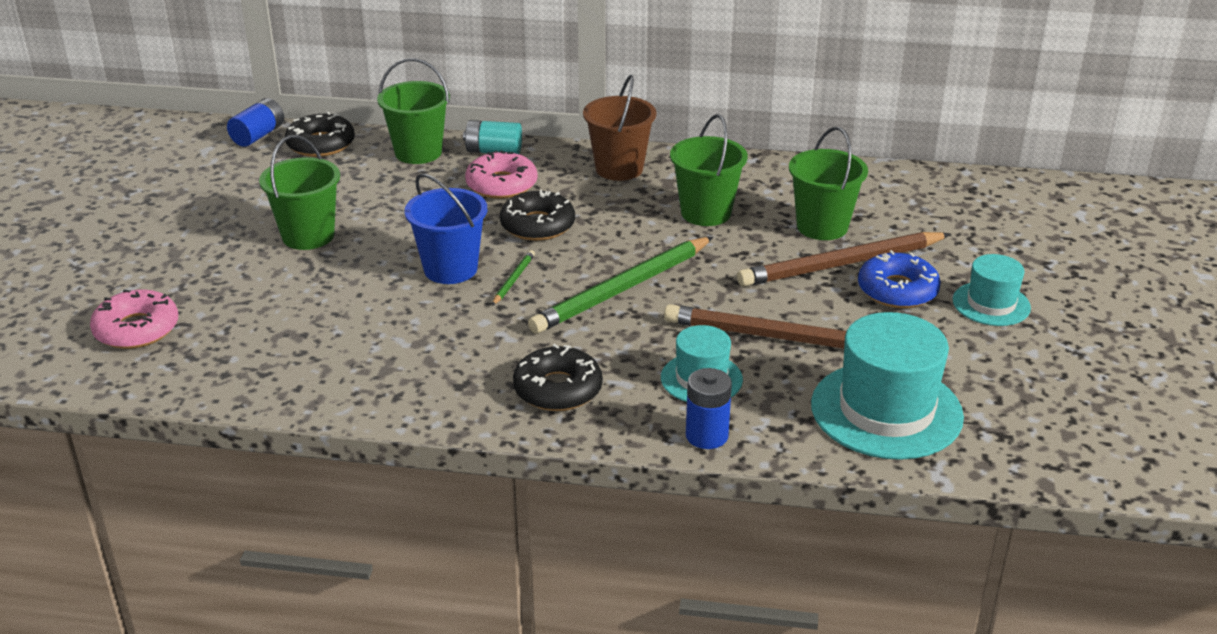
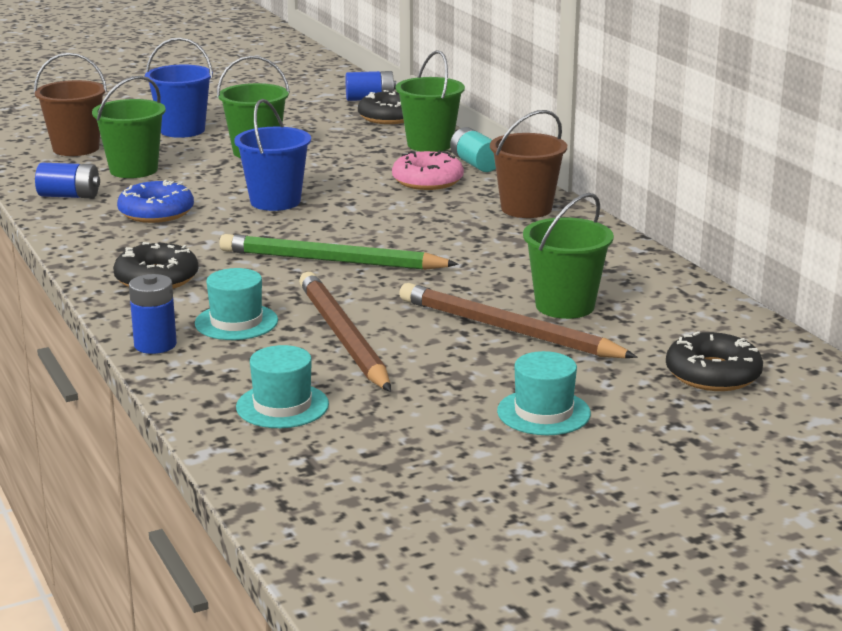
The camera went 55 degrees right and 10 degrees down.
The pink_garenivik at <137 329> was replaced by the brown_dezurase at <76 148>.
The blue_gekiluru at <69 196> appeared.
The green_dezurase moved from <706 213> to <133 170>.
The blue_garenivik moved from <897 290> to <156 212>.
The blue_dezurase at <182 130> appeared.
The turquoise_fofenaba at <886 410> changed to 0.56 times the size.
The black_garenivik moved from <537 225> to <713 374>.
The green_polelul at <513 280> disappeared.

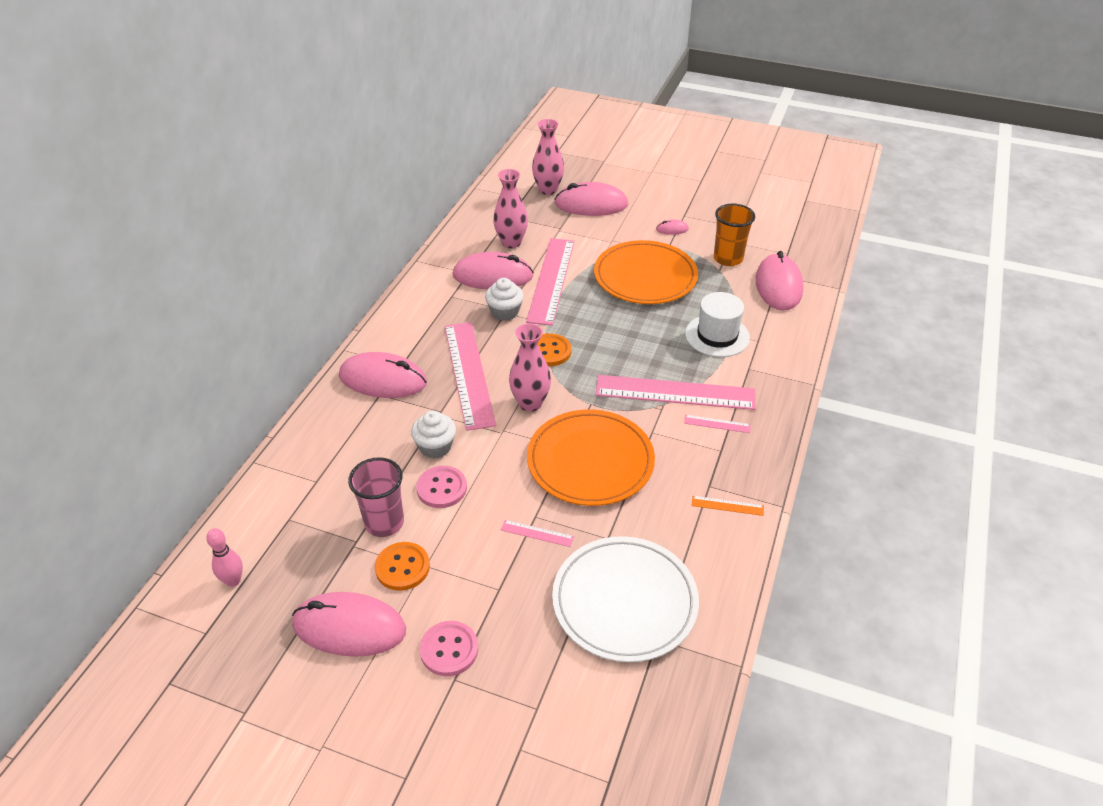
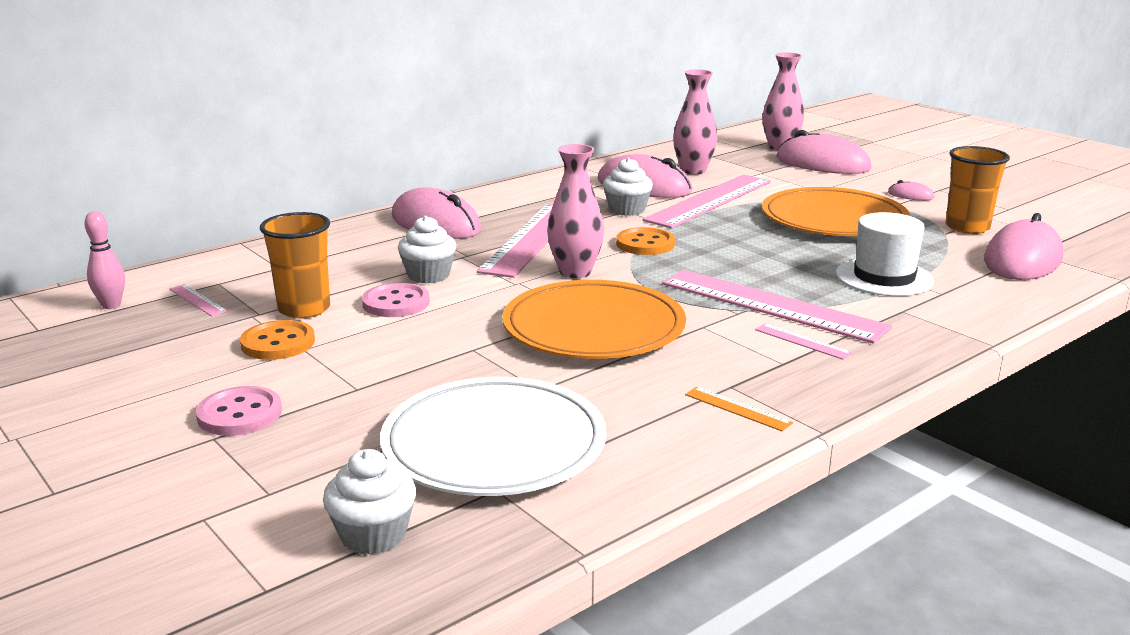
The camera went 30 degrees right and 20 degrees down.
The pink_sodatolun moved from <537 533> to <198 300>.
The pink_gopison at <384 523> became the orange_gopison at <304 309>.
The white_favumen at <373 535> appeared.
The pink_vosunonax at <349 627> disappeared.

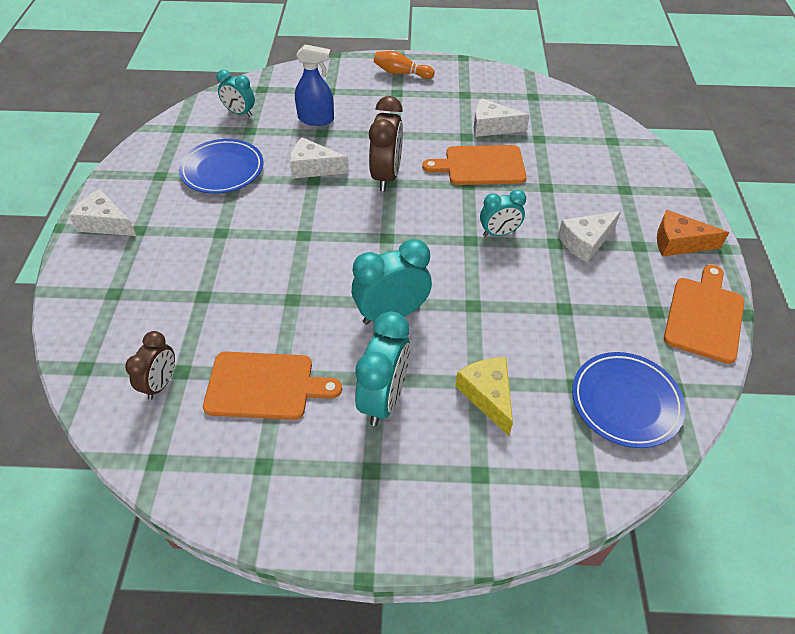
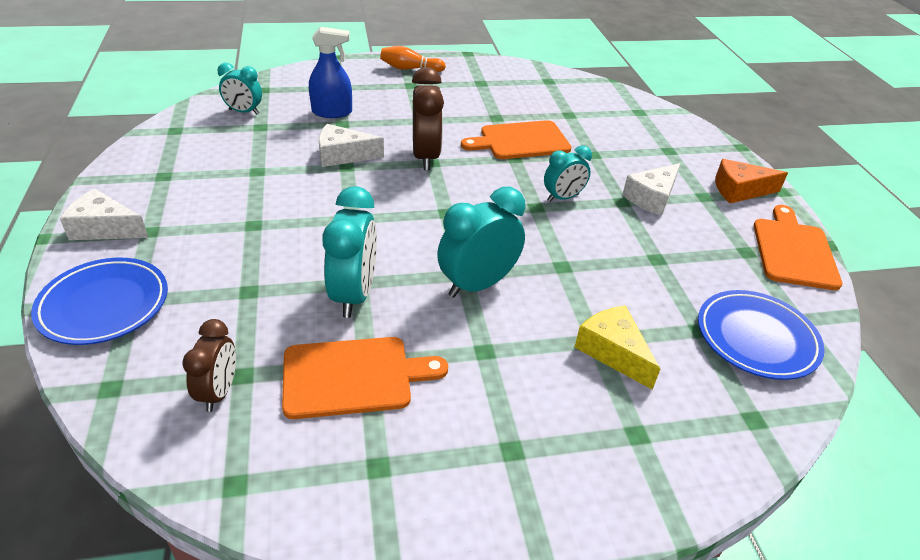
The camera went 15 degrees left and 10 degrees down.
The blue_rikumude moved from <222 170> to <104 305>.
The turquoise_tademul moved from <384 399> to <354 294>.
The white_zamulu at <492 127> disappeared.

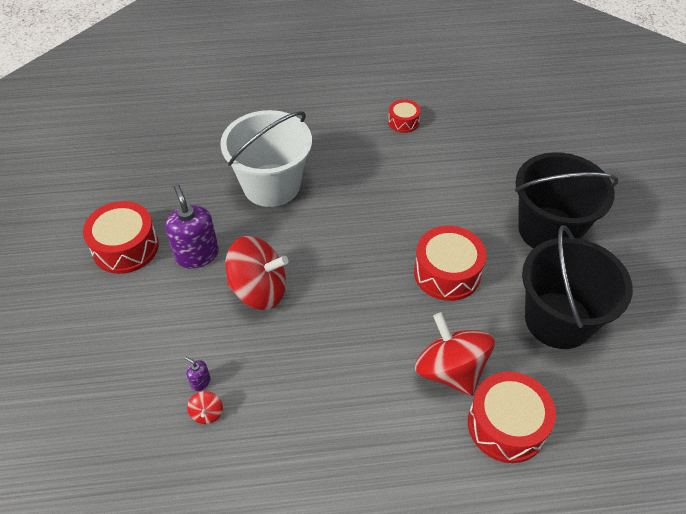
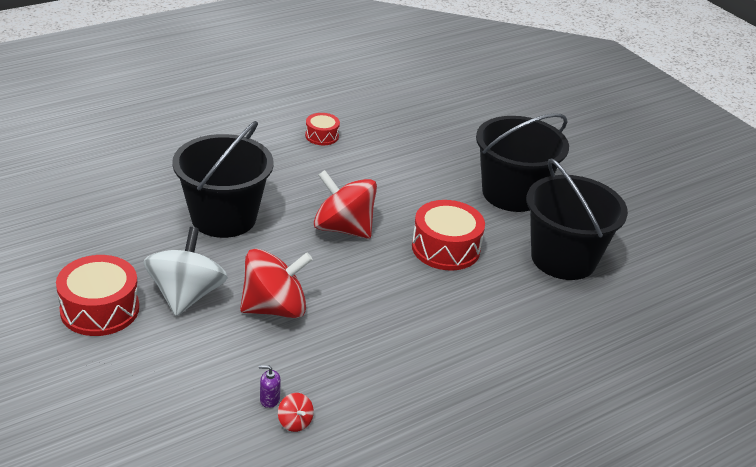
The camera went 30 degrees left and 15 degrees down.
The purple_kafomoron at <197 254> was replaced by the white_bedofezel at <186 295>.
The white_dezurase at <271 185> became the black_dezurase at <223 217>.
The red_bedofezel moved from <450 370> to <343 228>.
The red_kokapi at <506 425> disappeared.

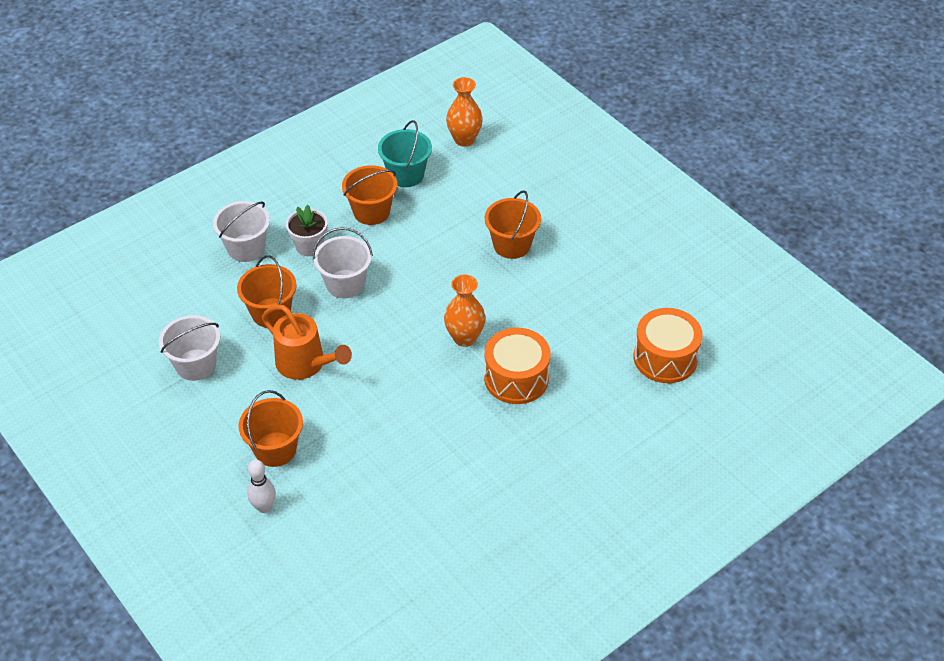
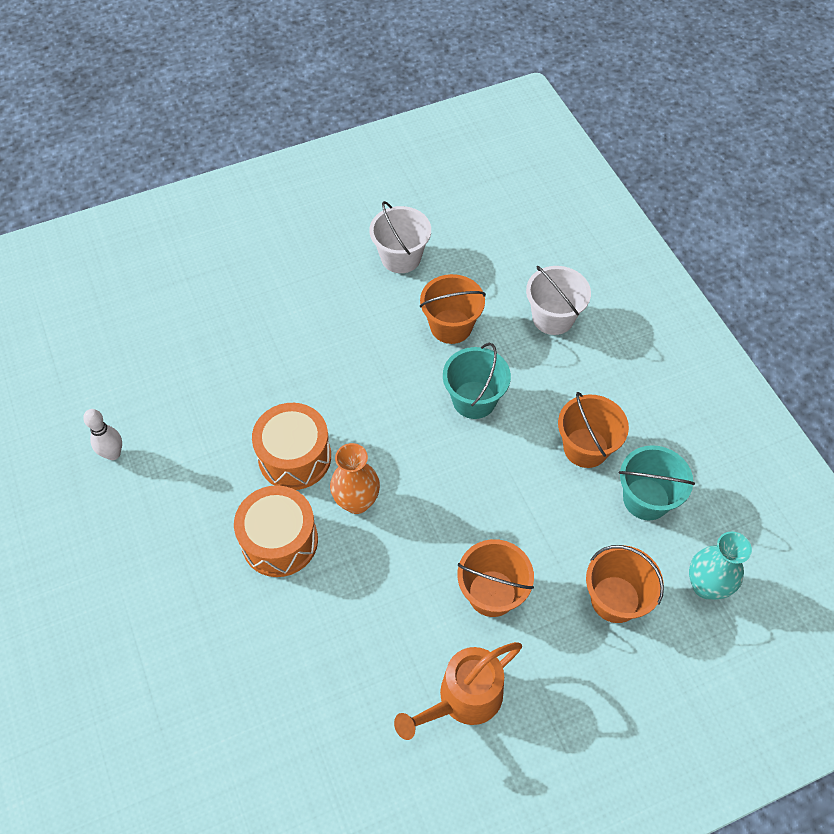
The camera went 105 degrees right and 10 degrees up.
The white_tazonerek moved from <264 507> to <113 454>.
The orange_kokapi moved from <665 358> to <295 457>.
The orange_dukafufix moved from <306 364> to <462 700>.
The white_dezurase at <345 284> became the turquoise_dezurase at <474 400>.
The orange_dezurase moved from <275 449> to <615 599>.
The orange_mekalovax at <464 139> became the turquoise_mekalovax at <706 585>.
The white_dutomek at <309 246> disappeared.

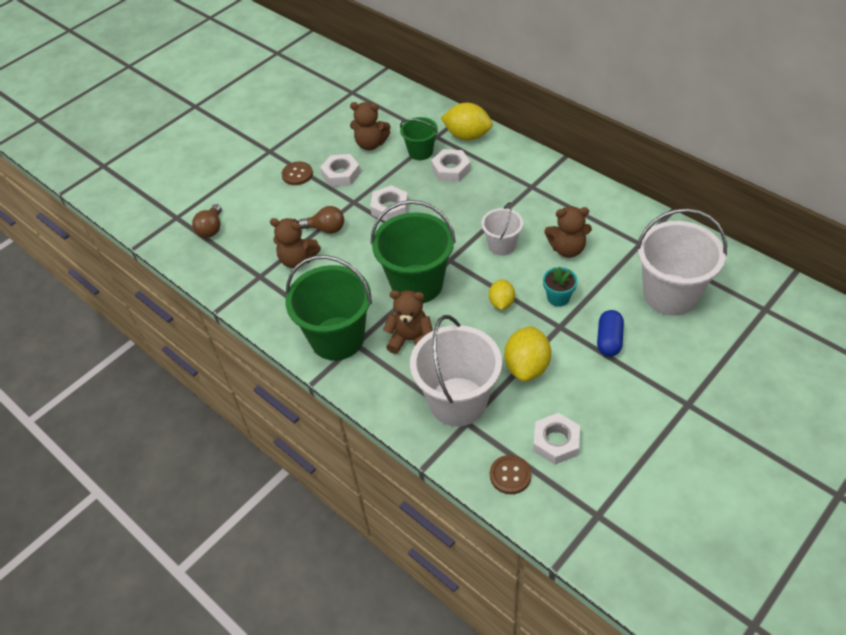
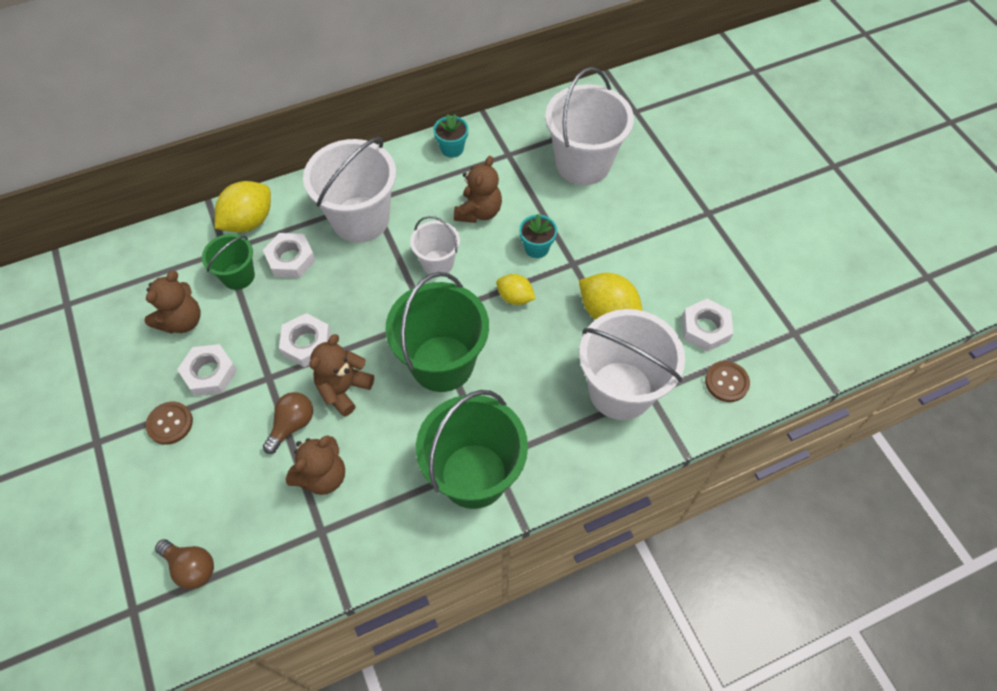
The camera went 70 degrees left and 10 degrees up.
The white_dezurase at <360 219> appeared.
The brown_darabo moved from <410 340> to <344 389>.
The turquoise_dutomek at <452 149> appeared.
The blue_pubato at <609 340> disappeared.

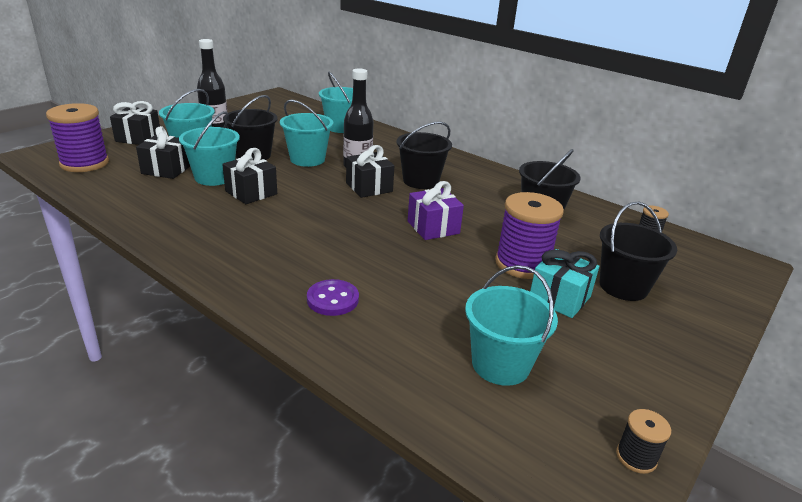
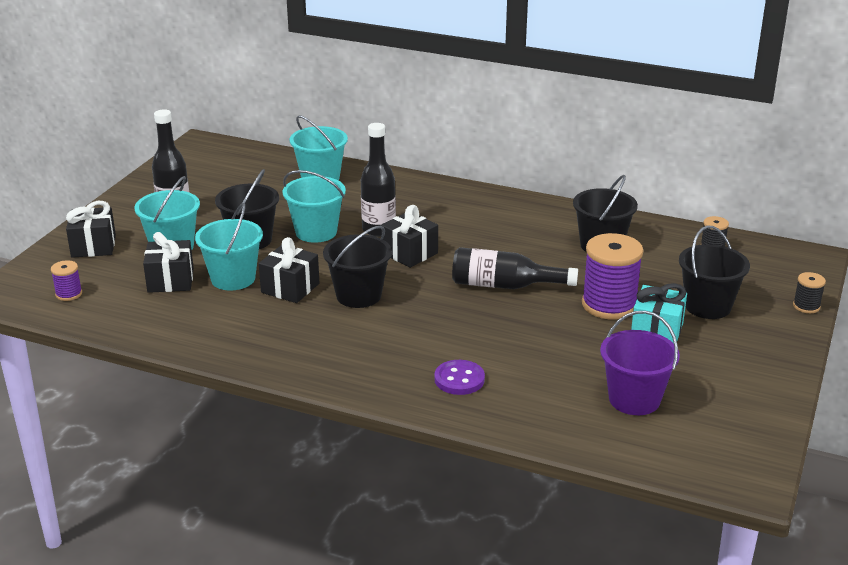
The camera went 15 degrees left and 0 degrees up.
The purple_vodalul at <84 163> changed to 0.48 times the size.
The black_dezurase moved from <421 181> to <358 295>.
The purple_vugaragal at <433 227> was replaced by the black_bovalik at <504 285>.
The turquoise_dezurase at <500 364> became the purple_dezurase at <634 399>.
The black_vodalul moved from <636 457> to <806 306>.

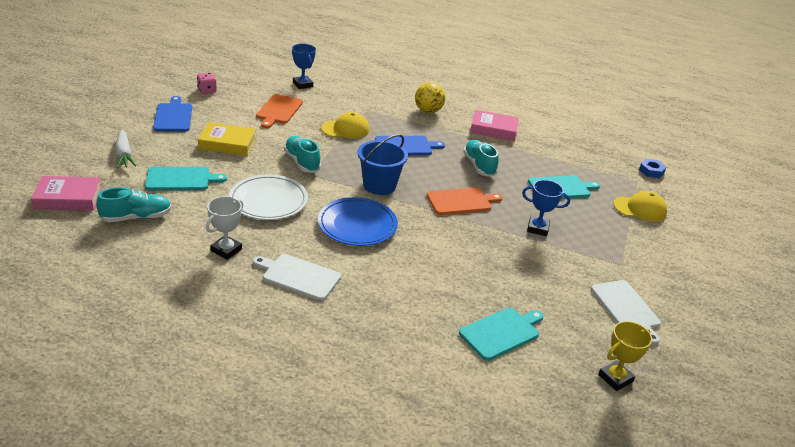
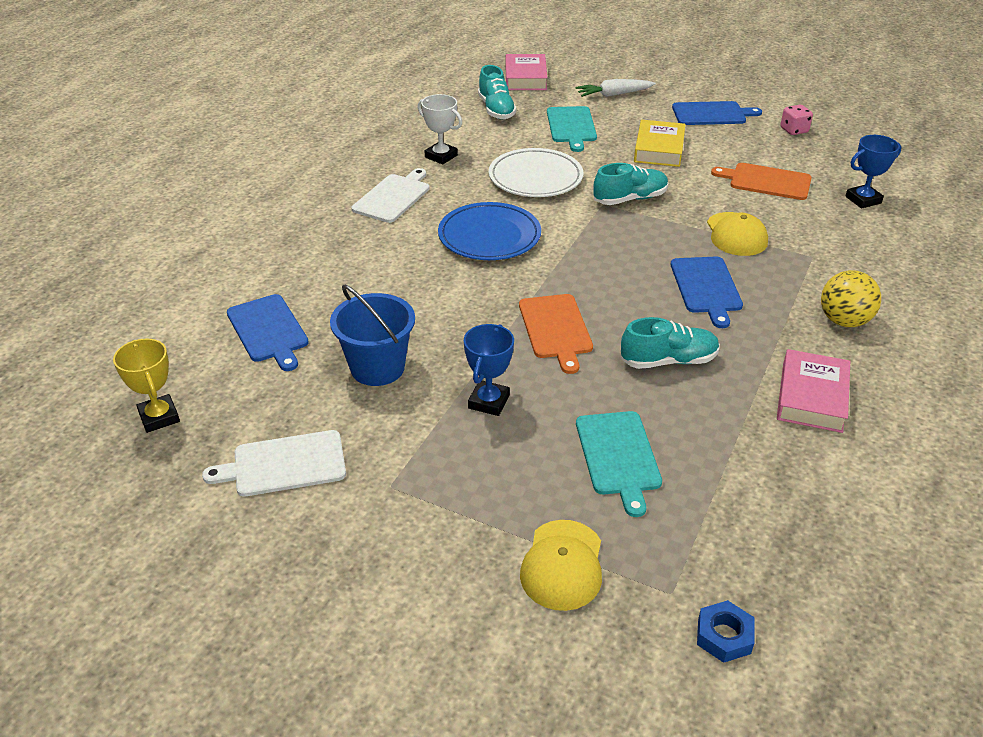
The camera went 100 degrees right and 5 degrees up.
The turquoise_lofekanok at <501 332> became the blue_lofekanok at <268 330>.
The blue_dezurase moved from <379 185> to <377 368>.

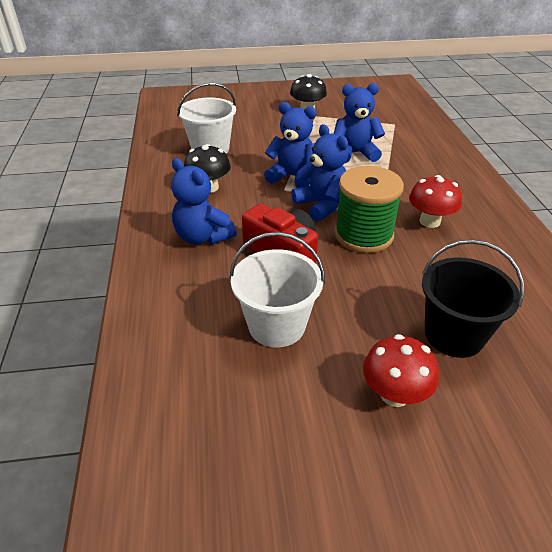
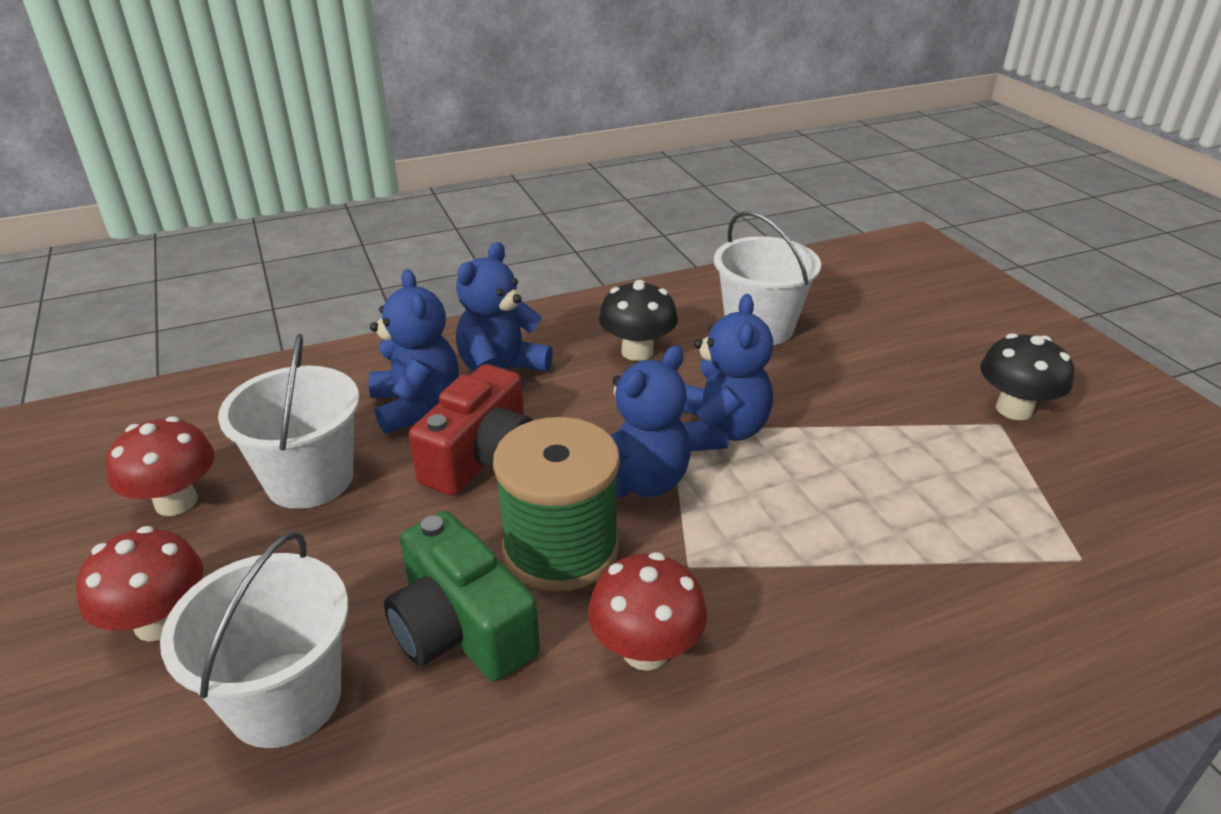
The camera went 75 degrees right and 5 degrees down.
The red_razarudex at <176 502> appeared.
The black_dezurase at <454 335> became the white_dezurase at <285 698>.
The blue_darabo moved from <354 153> to <416 406>.
The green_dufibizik at <461 628> appeared.

